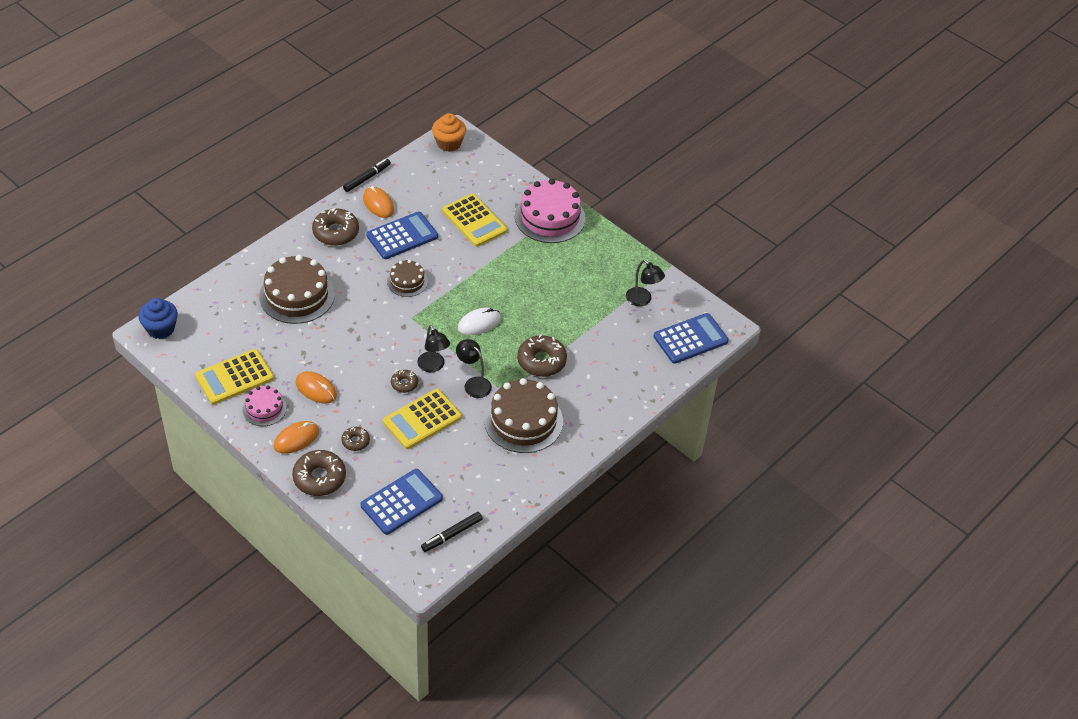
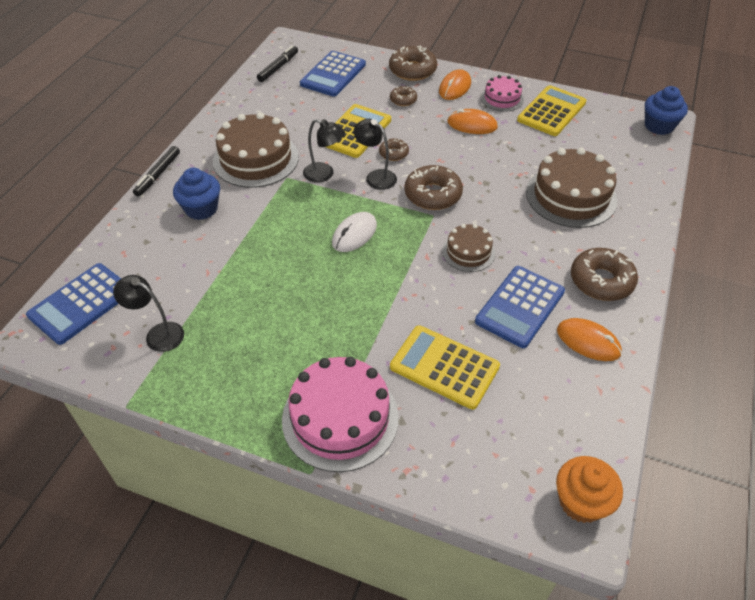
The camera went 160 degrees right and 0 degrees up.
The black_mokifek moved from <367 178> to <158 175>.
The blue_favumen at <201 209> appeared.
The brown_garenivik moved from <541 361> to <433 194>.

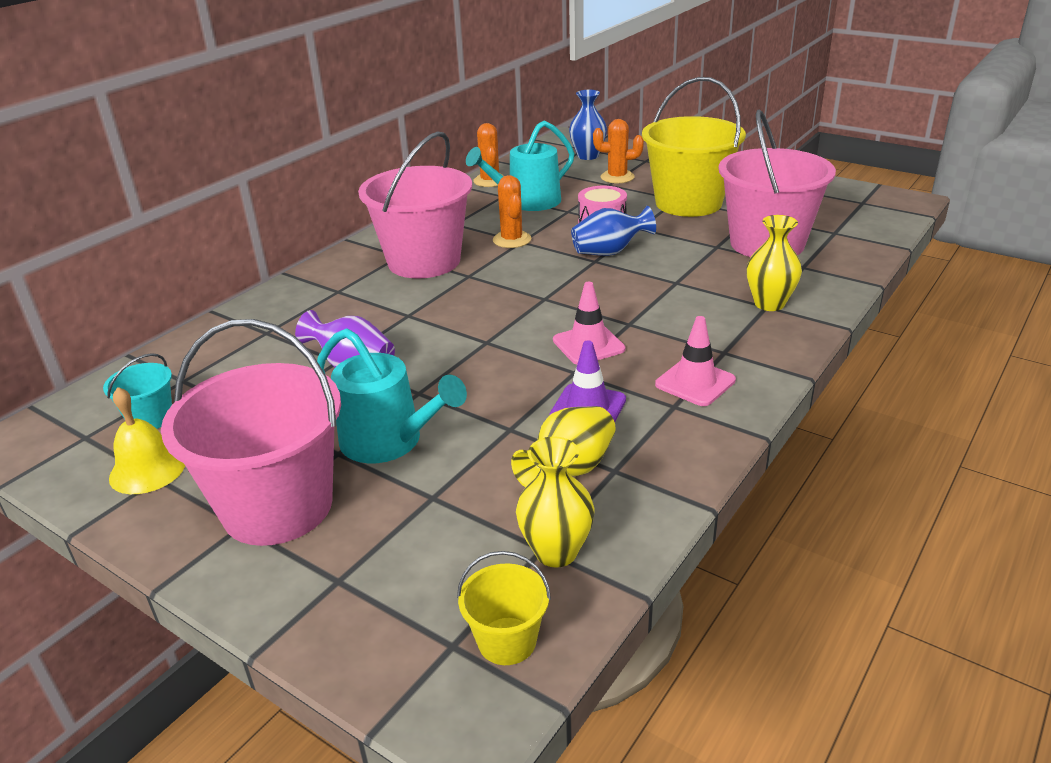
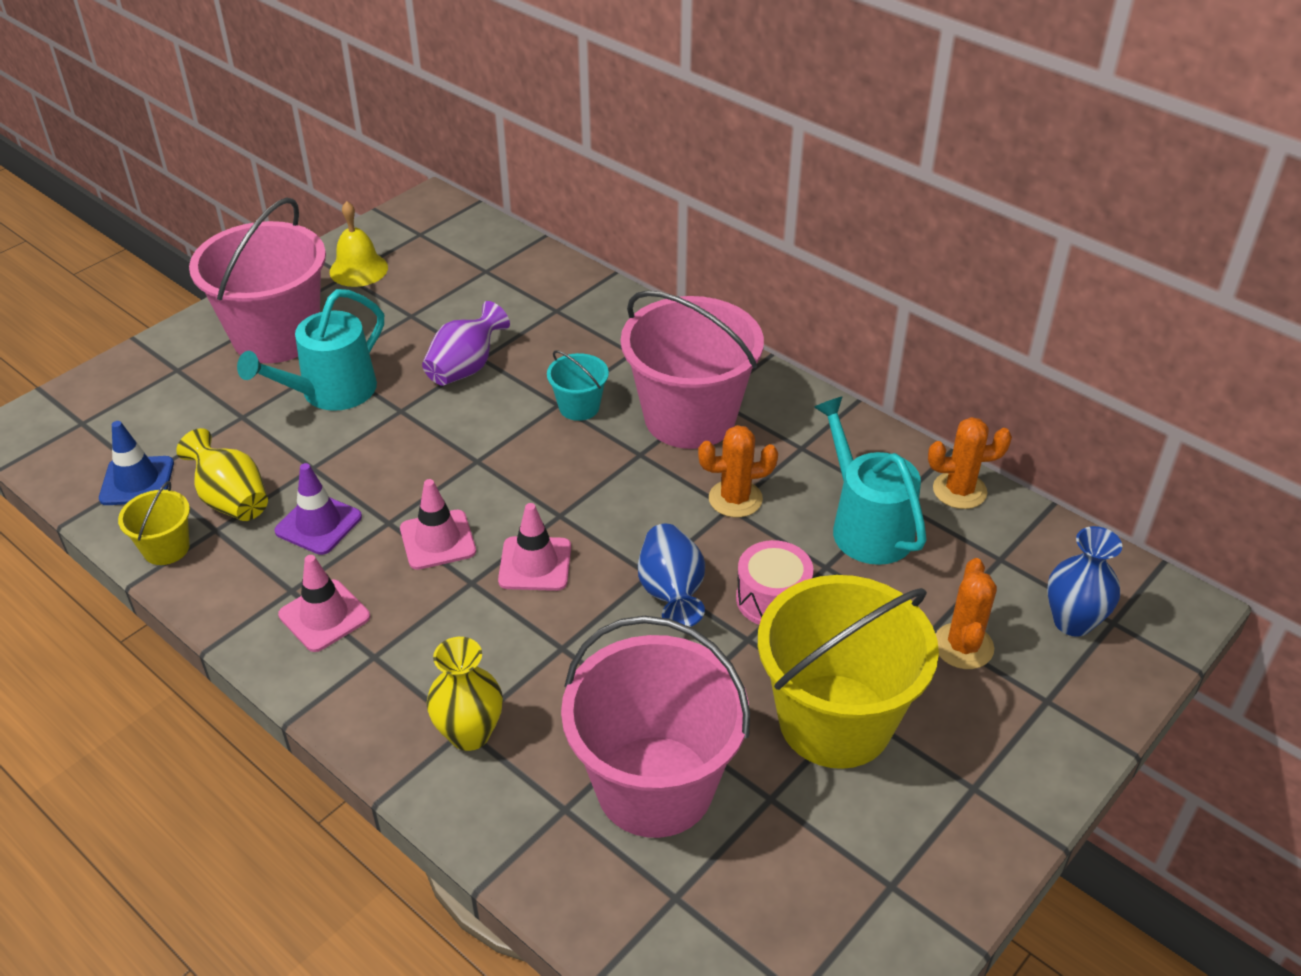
The camera went 95 degrees right and 10 degrees up.
The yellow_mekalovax at <556 552> was replaced by the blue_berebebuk at <137 481>.
The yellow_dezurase moved from <507 641> to <166 548>.
The pink_berebebuk at <535 564> appeared.
The turquoise_dezurase moved from <150 418> to <579 407>.

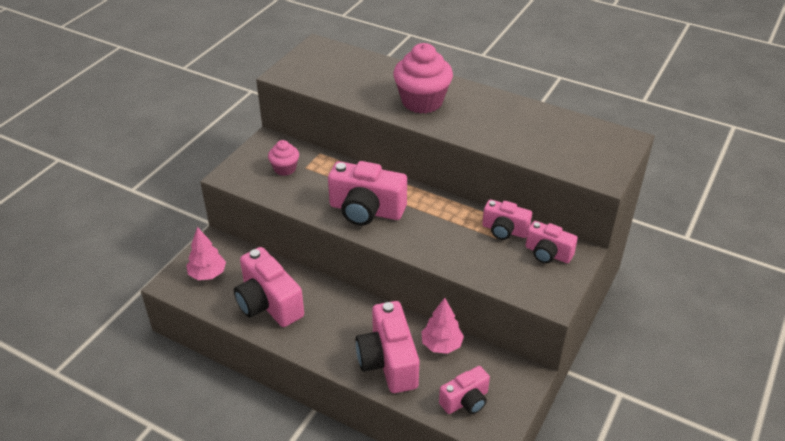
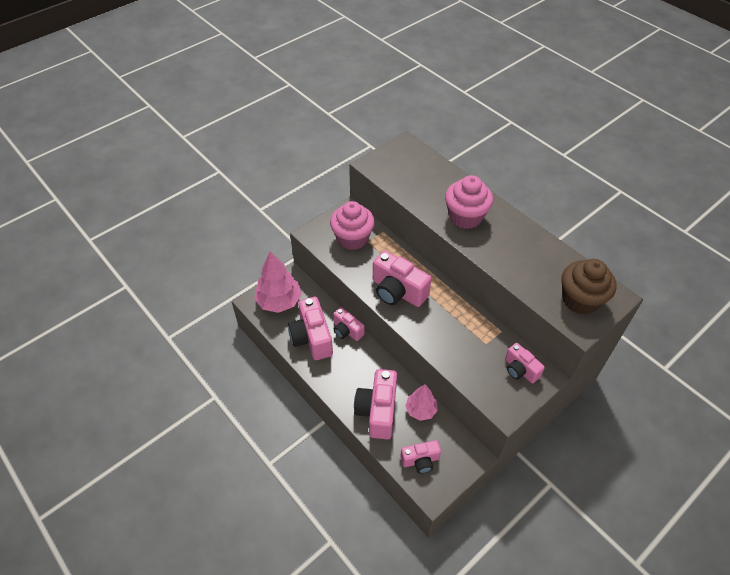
The camera went 20 degrees right and 10 degrees up.
The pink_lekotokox at <207 274> changed to 1.63 times the size.
The pink_favumen at <285 169> changed to 1.85 times the size.
The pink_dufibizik moved from <504 230> to <347 330>.
The brown_favumen at <580 300> appeared.

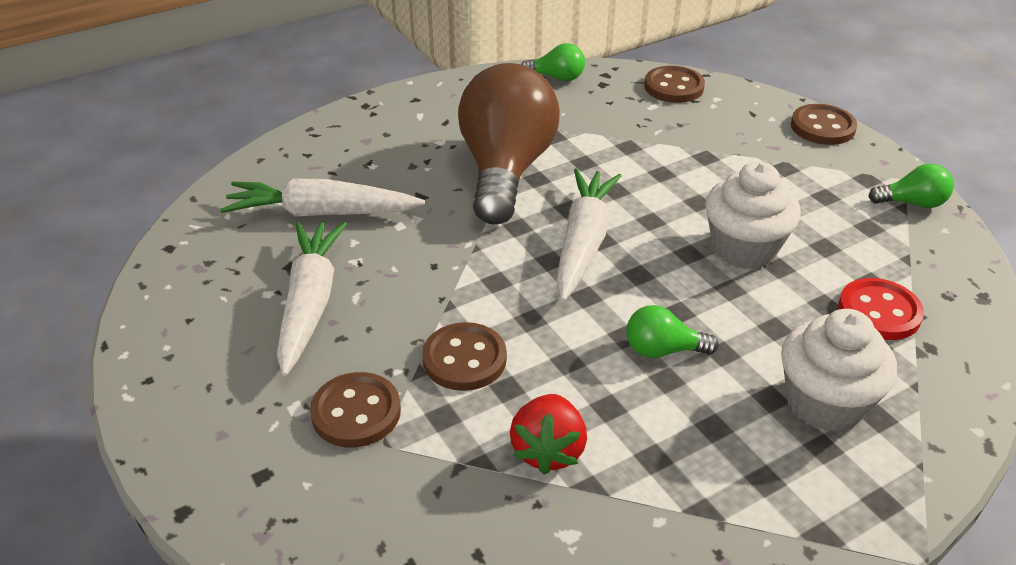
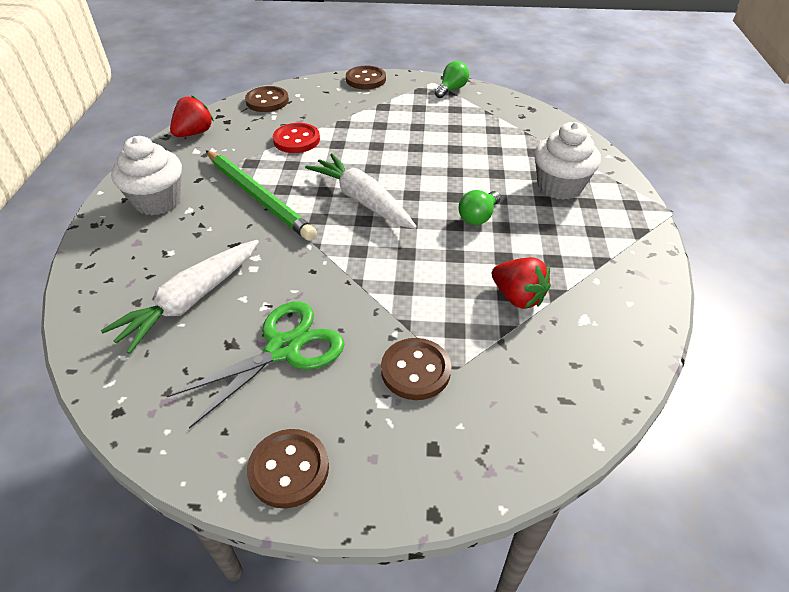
The camera went 55 degrees left and 5 degrees up.
The white_favumen moved from <744 248> to <158 201>.
The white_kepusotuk at <310 303> was replaced by the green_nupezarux at <283 349>.
The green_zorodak at <557 77> was replaced by the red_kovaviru at <194 133>.
The brown_zorodak at <506 170> was replaced by the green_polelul at <258 197>.
The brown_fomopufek moved from <464 359> to <289 469>.
The red_fomopufek moved from <879 312> to <296 140>.

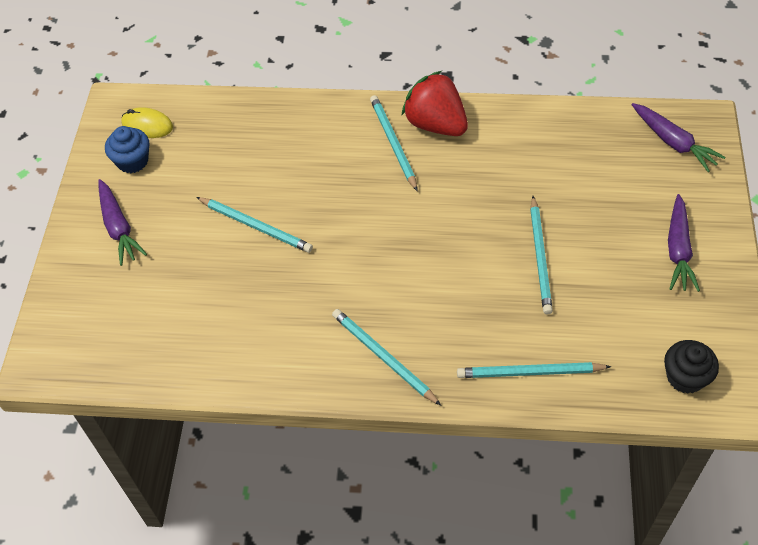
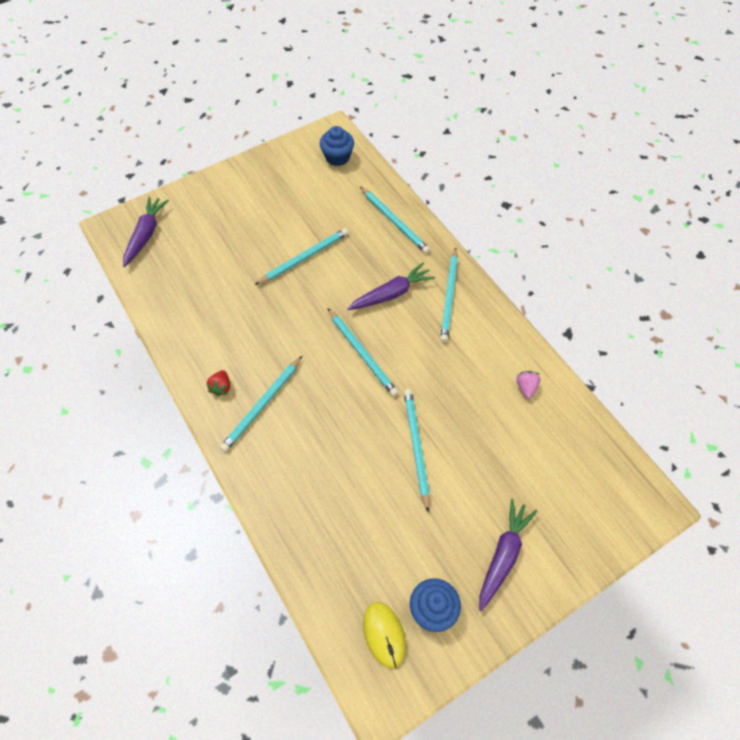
The camera went 130 degrees left and 5 degrees up.
The red_kovaviru at <436 124> changed to 0.42 times the size.
The black_favumen at <685 377> became the blue_favumen at <337 157>.
The turquoise_polelul at <362 353> appeared.
The purple_kepusotuk moved from <678 249> to <391 293>.
The pink_kovaviru at <526 387> appeared.

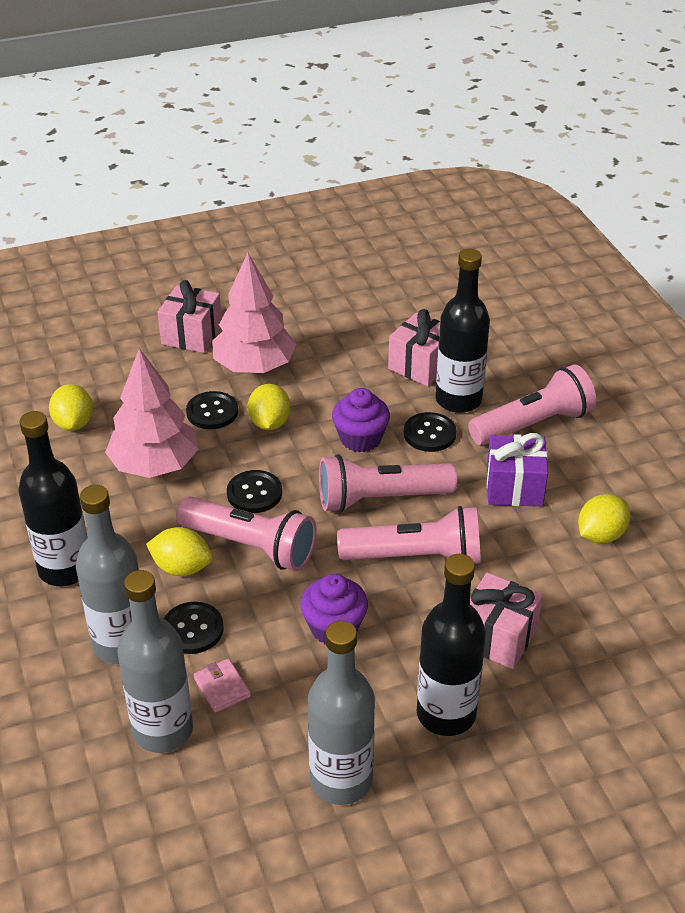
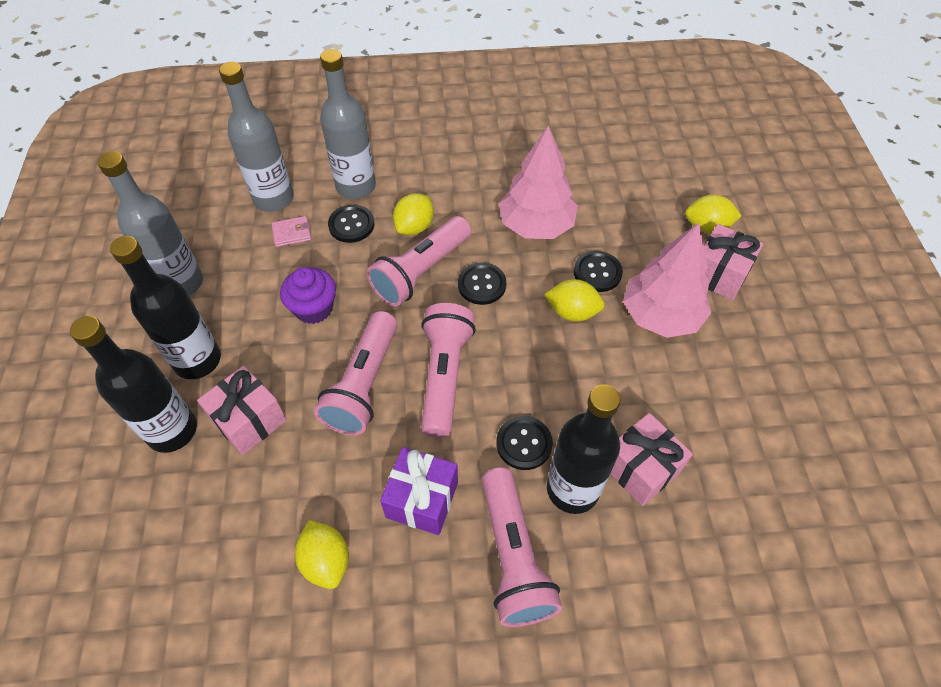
The camera went 105 degrees right and 15 degrees up.
The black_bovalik moved from <65 569> to <172 430>.
The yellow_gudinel moved from <74 423> to <707 227>.
The purple_favumen at <360 439> disappeared.

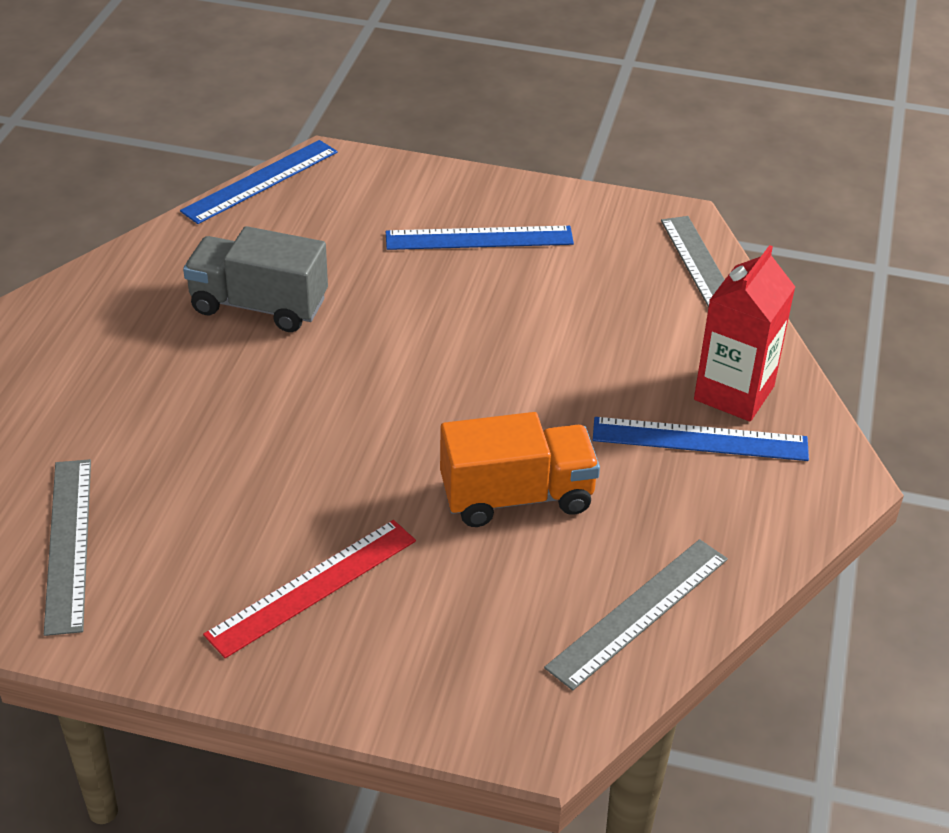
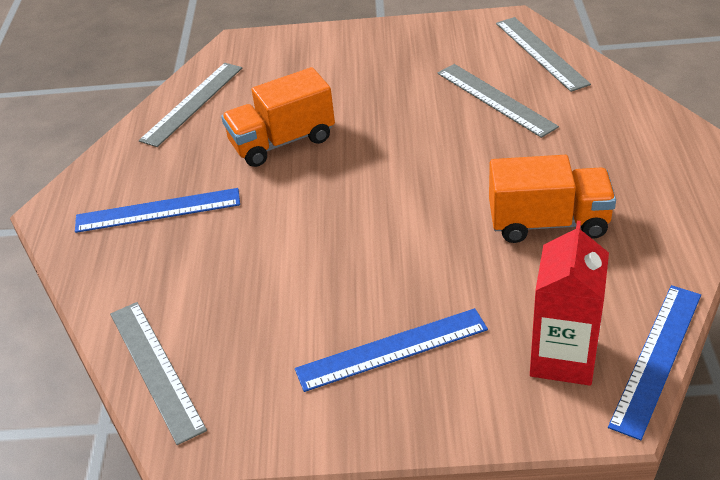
The camera went 170 degrees right and 0 degrees up.
The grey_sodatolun at <495 99> appeared.
The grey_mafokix at <259 305> became the orange_mafokix at <548 222>.
The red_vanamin moved from <734 393> to <563 358>.
The red_sodatolun at <312 587> disappeared.

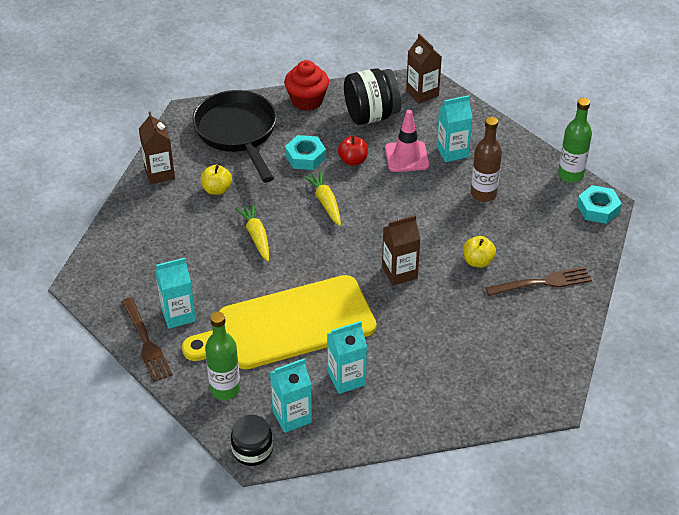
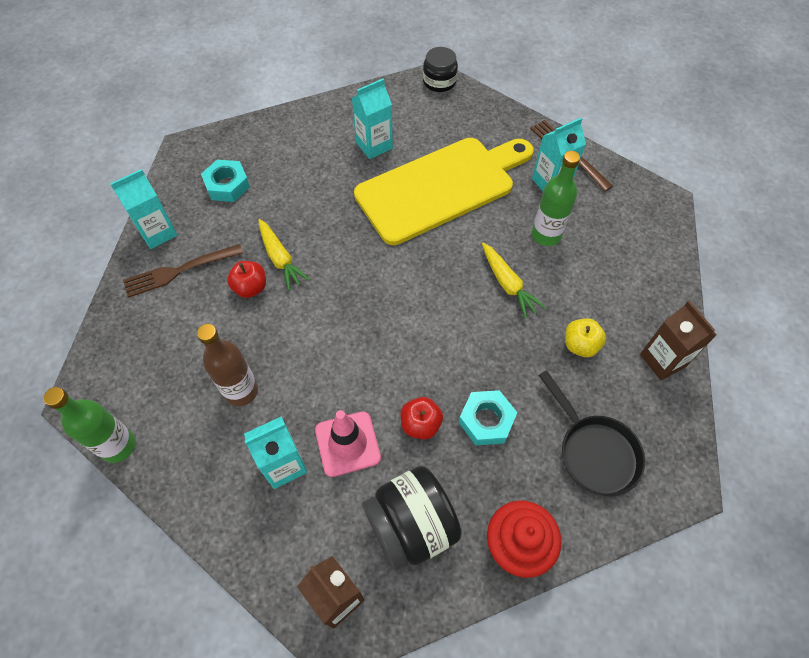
The camera went 170 degrees right and 15 degrees up.
The turquoise_vanamin moved from <292 416> to <158 232>.
The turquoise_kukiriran moved from <598 209> to <227 185>.
The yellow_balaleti at <478 261> became the red_balaleti at <250 287>.
The yellow_kepusotuk moved from <325 202> to <280 259>.
The green_bovalik moved from <225 389> to <546 235>.
The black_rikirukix at <238 133> changed to 0.67 times the size.
The brown_vanamin at <399 272> disappeared.

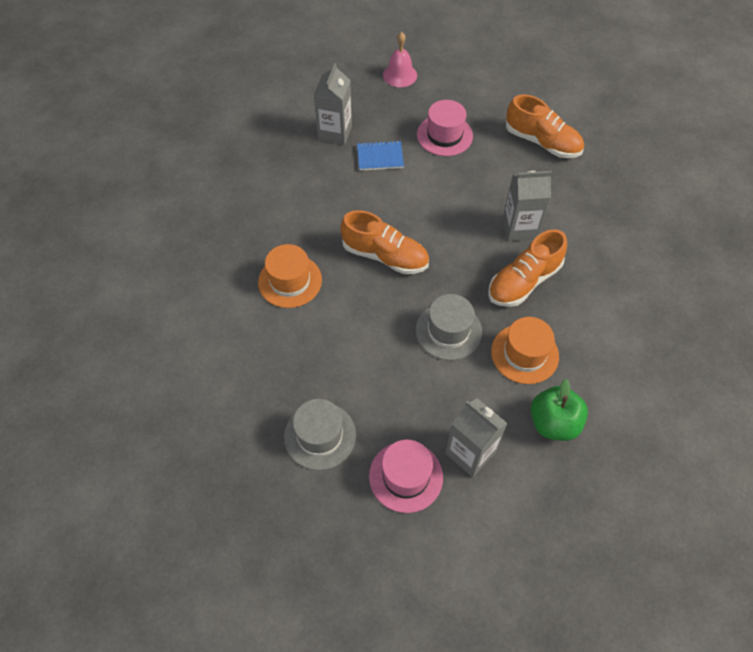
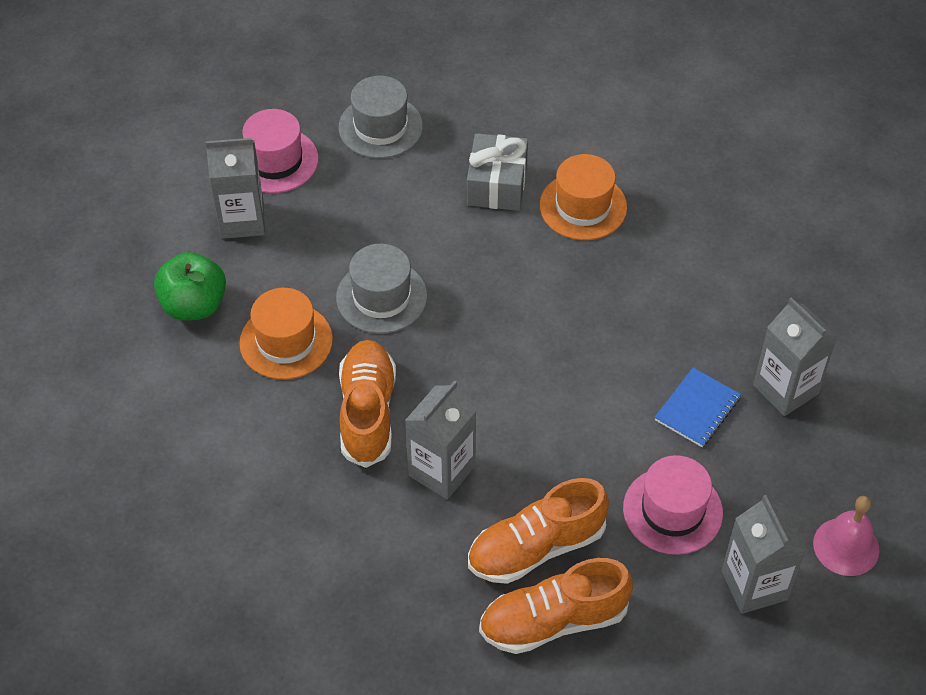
The camera went 130 degrees right and 5 degrees down.
The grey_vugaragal at <497 185> appeared.
The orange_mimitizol moved from <385 256> to <536 547>.
The grey_vanamin at <754 585> appeared.

